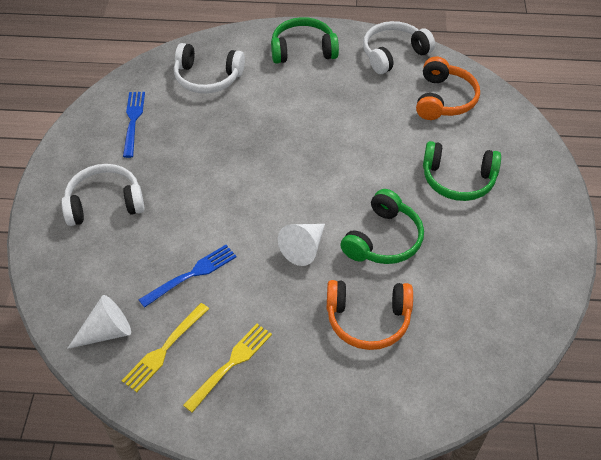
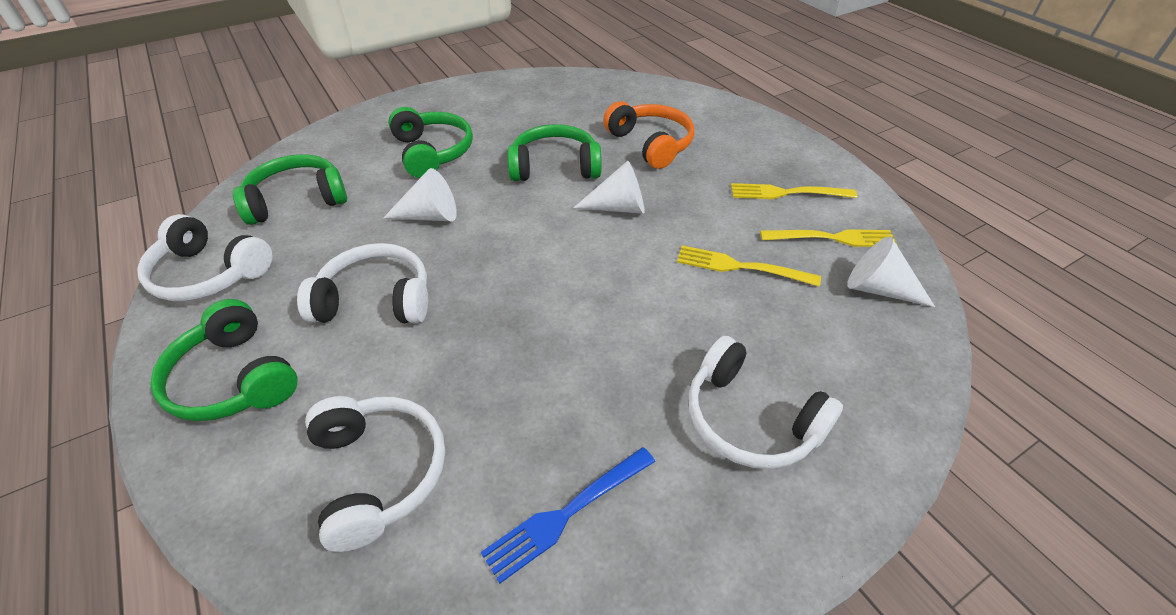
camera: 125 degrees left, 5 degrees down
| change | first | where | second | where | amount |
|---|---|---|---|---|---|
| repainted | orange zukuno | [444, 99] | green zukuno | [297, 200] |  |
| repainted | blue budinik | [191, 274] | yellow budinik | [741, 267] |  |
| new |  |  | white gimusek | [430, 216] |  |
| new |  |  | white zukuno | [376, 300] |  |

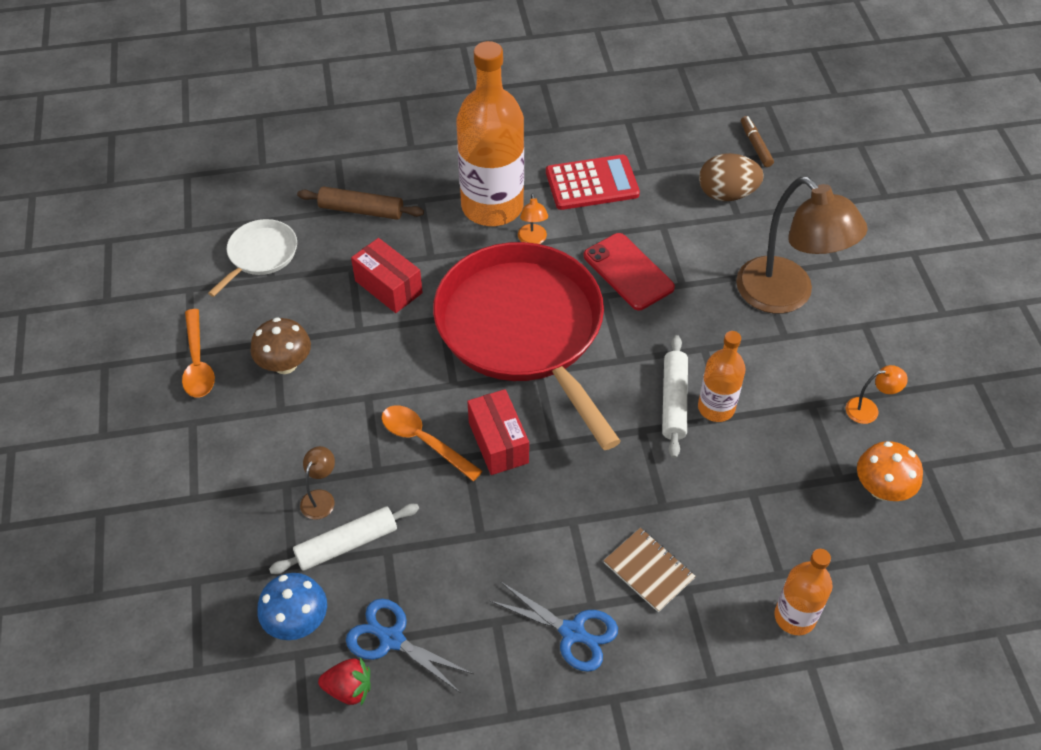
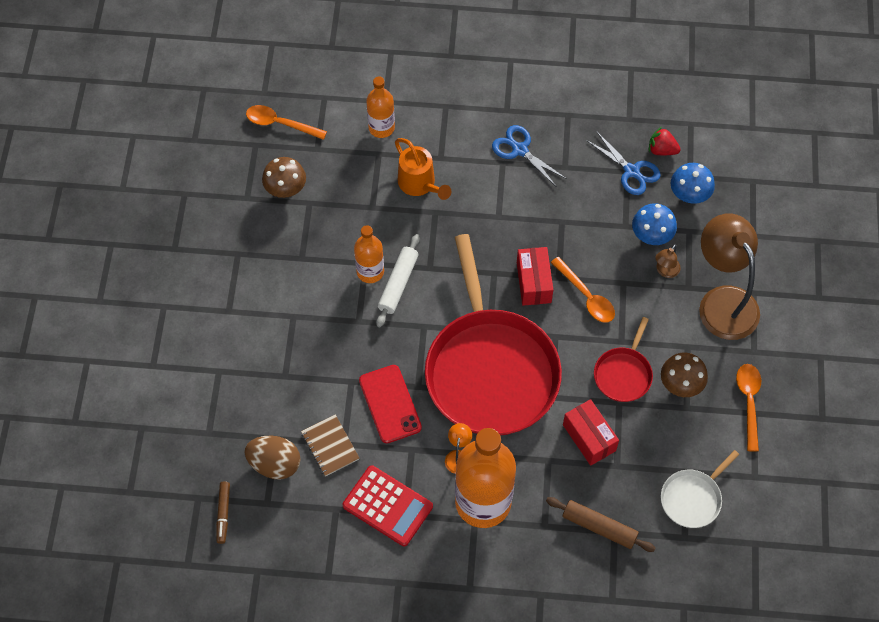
camera: 165 degrees left, 10 degrees up
| change | first | where | second | where | amount |
|---|---|---|---|---|---|
| rotated | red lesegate | [592, 183] |  | [387, 506] | 150 degrees counterclockwise |
| shifted | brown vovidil | [786, 296] |  | [722, 301] |  |
| gone | orange vovidil | [869, 409] |  |  |  |
| repainted | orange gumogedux | [881, 489] | brown gumogedux | [286, 189] |  |
| swapped | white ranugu | [347, 544] | blue gumogedux | [651, 236] |  |
| shifted | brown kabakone | [648, 570] |  | [330, 446] |  |
| new |  |  | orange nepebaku | [280, 123] |  |
| new |  |  | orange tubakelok | [420, 185] |  |
| new |  |  | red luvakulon | [623, 374] |  |

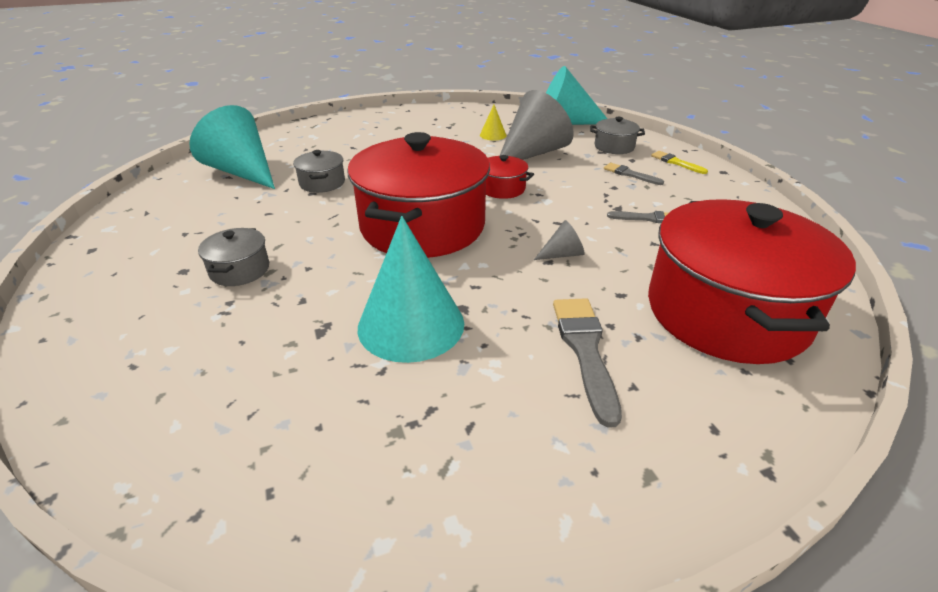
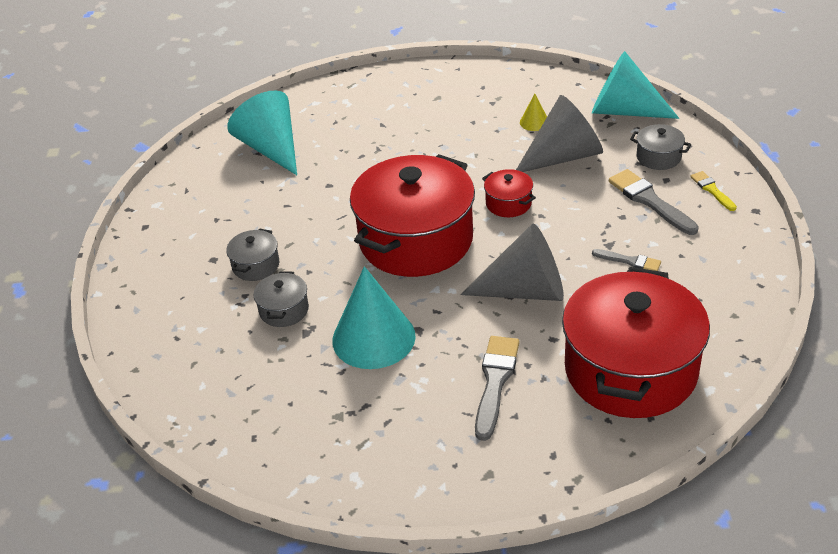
camera: 20 degrees right, 5 degrees up
| change | first | where | second | where | amount |
|---|---|---|---|---|---|
| shifted | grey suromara | [322, 183] |  | [284, 310] |  |
| scaled | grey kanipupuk | [630, 174] |  | [650, 201] | x1.74 |
| scaled | grey gimusek | [562, 254] |  | [525, 290] | x2.29 |

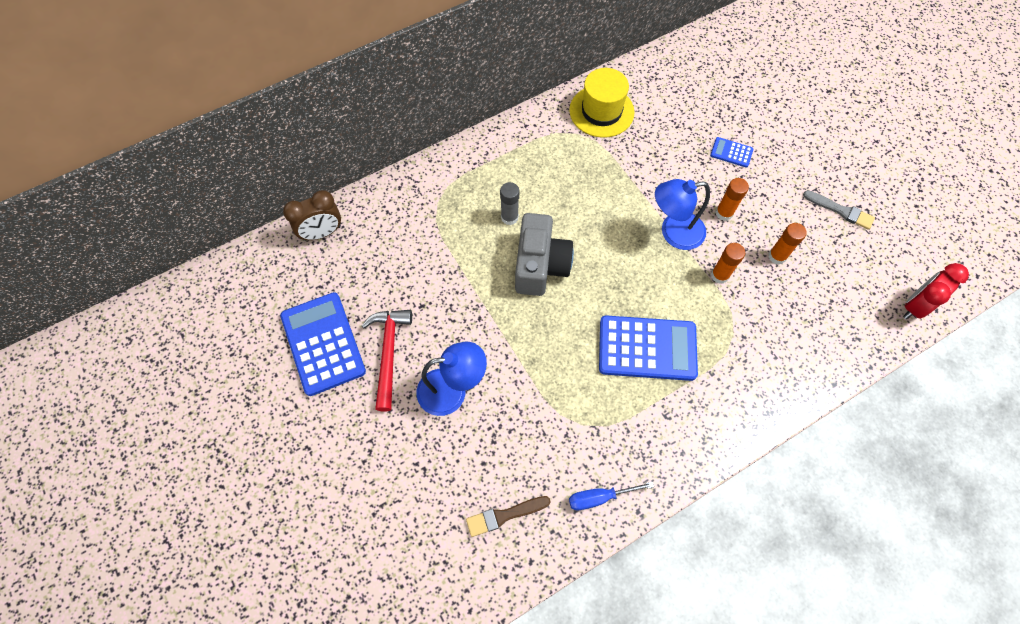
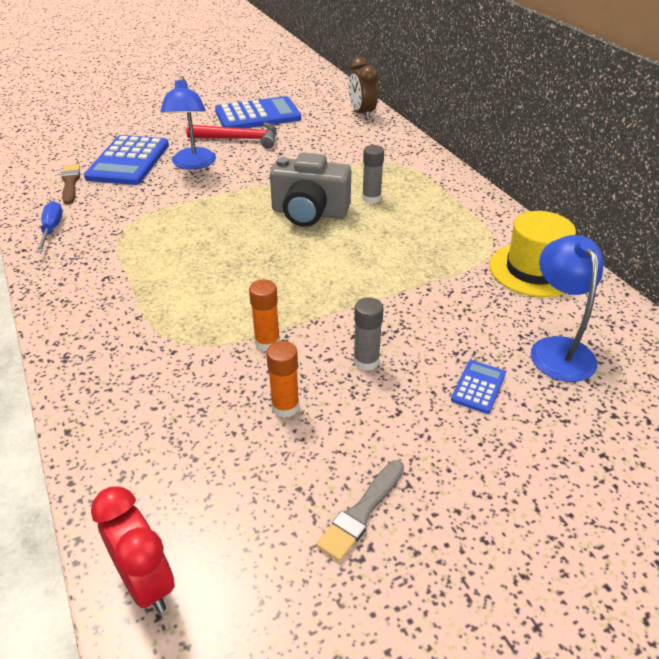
camera: 95 degrees right, 25 degrees down
| change | first | where | second | where | amount |
|---|---|---|---|---|---|
| repainted | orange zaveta | [724, 213] | grey zaveta | [366, 361] |  |
| shifted | blue vovidil | [673, 232] |  | [557, 349] |  |
| shifted | blue lesegate | [647, 348] |  | [128, 161] |  |

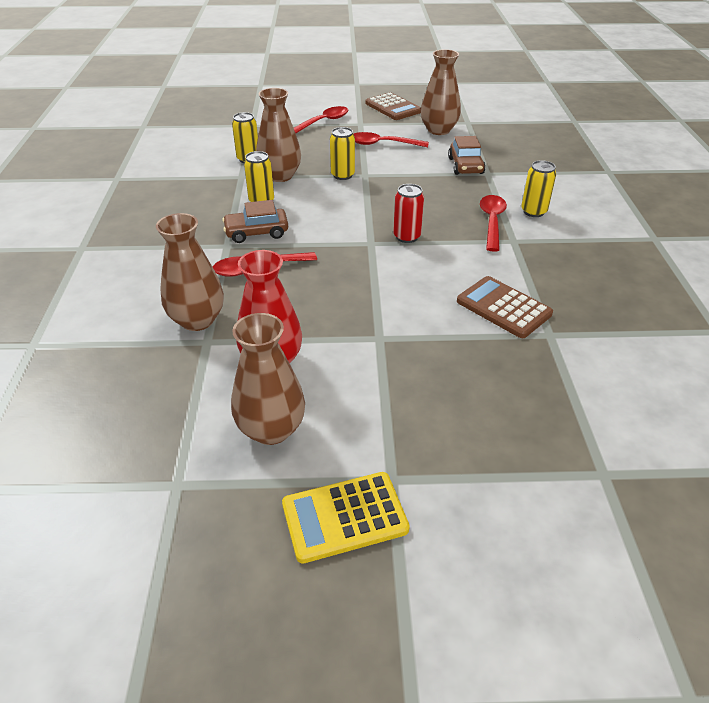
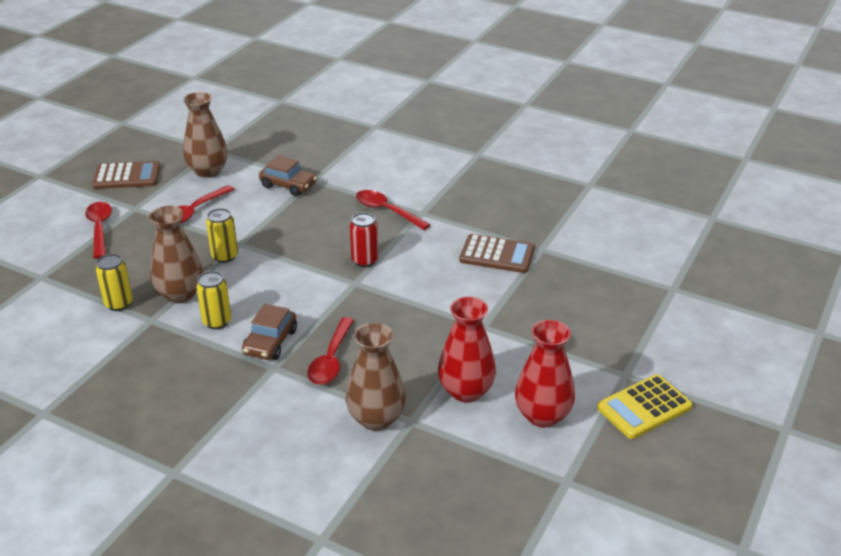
camera: 60 degrees left, 5 degrees down
| change | first | where | second | where | amount |
|---|---|---|---|---|---|
| gone | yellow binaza | [533, 211] |  |  |  |
| rotated | brown lesegate | [503, 308] |  | [497, 255] | 150 degrees counterclockwise |
| repainted | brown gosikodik | [271, 429] | red gosikodik | [542, 415] |  |
| rotated | yellow lesegate | [344, 517] |  | [644, 407] | 45 degrees clockwise |

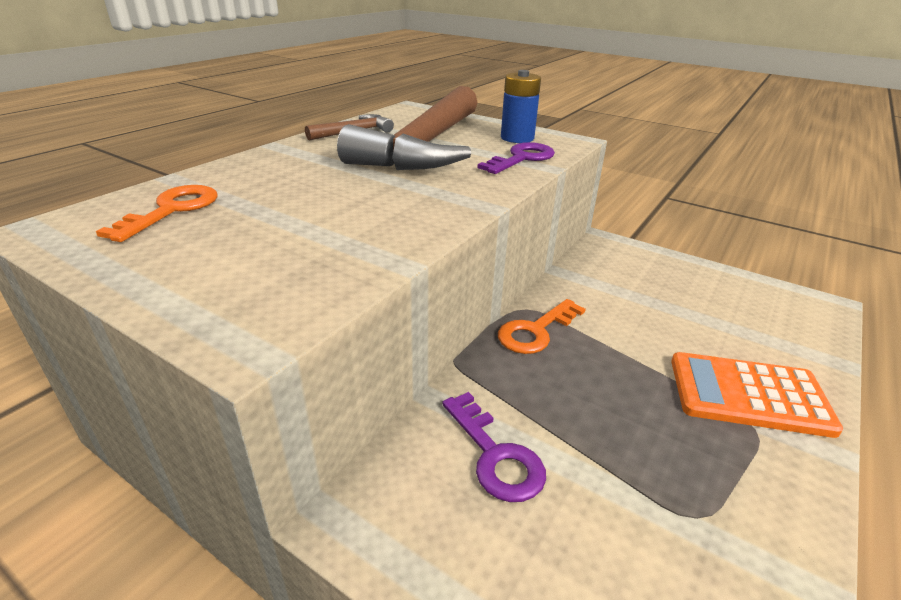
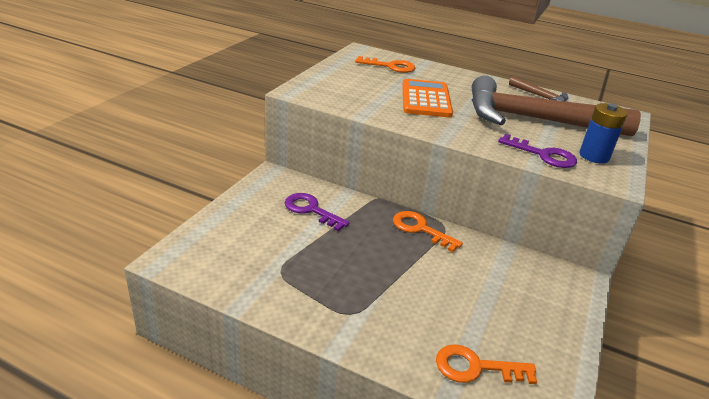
camera: 80 degrees right, 0 degrees up
| change | first | where | second | where | amount |
|---|---|---|---|---|---|
| shifted | orange lesegate | [748, 394] |  | [426, 99] |  |
| rotated | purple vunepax | [495, 455] |  | [311, 210] | 75 degrees clockwise |
| new |  |  | orange vunepax | [476, 367] |  |

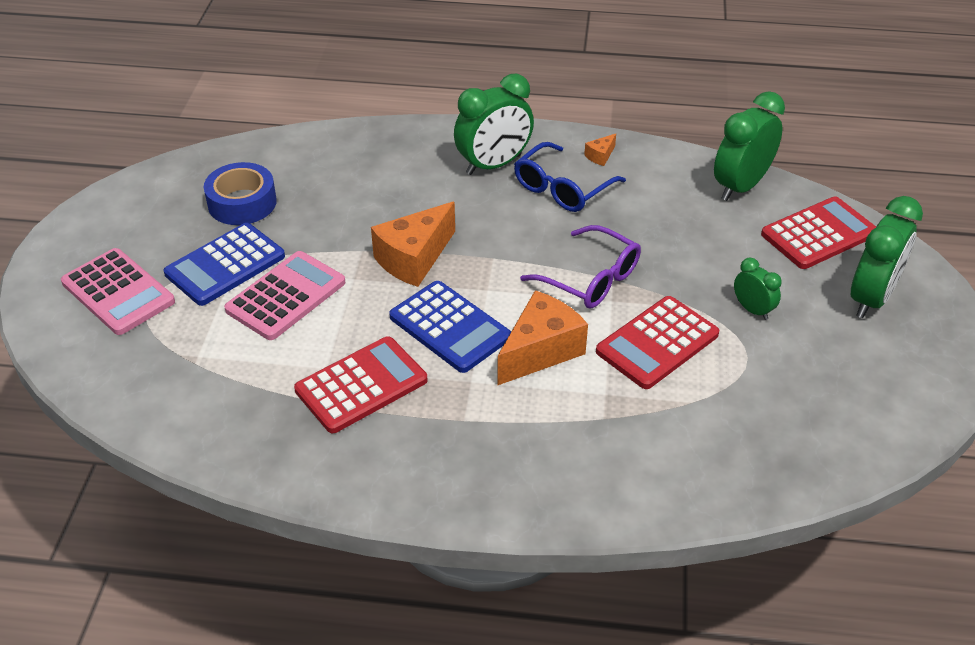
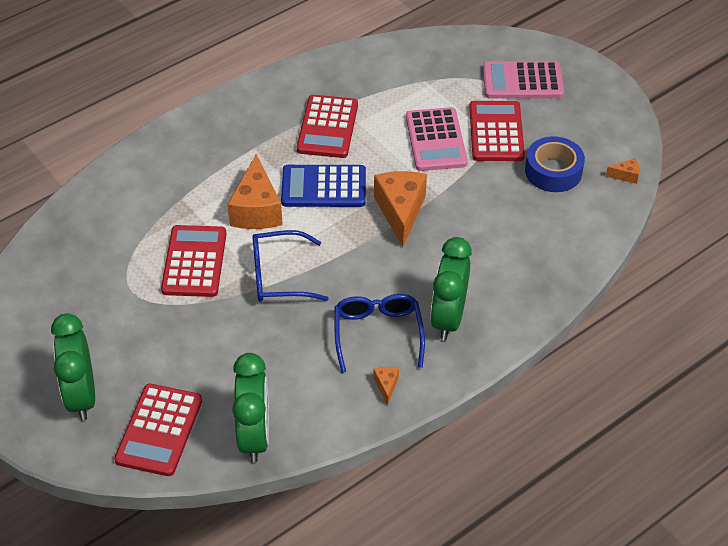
camera: 135 degrees right, 5 degrees up
| change | first | where | second | where | amount |
|---|---|---|---|---|---|
| repainted | blue lesegate | [225, 265] | red lesegate | [496, 132] |  |
| repainted | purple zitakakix | [590, 279] | blue zitakakix | [279, 276] |  |
| gone | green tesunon | [752, 310] |  |  |  |
| new |  |  | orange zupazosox | [626, 175] |  |

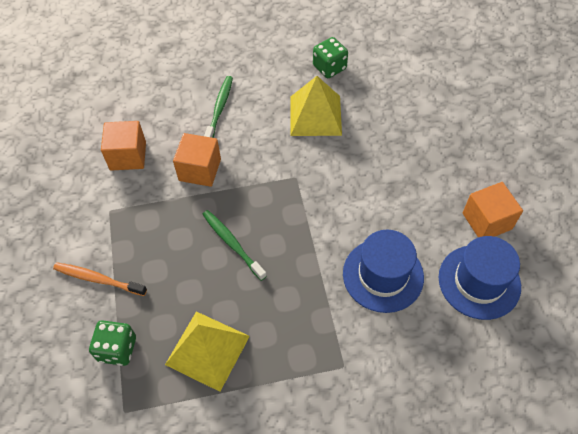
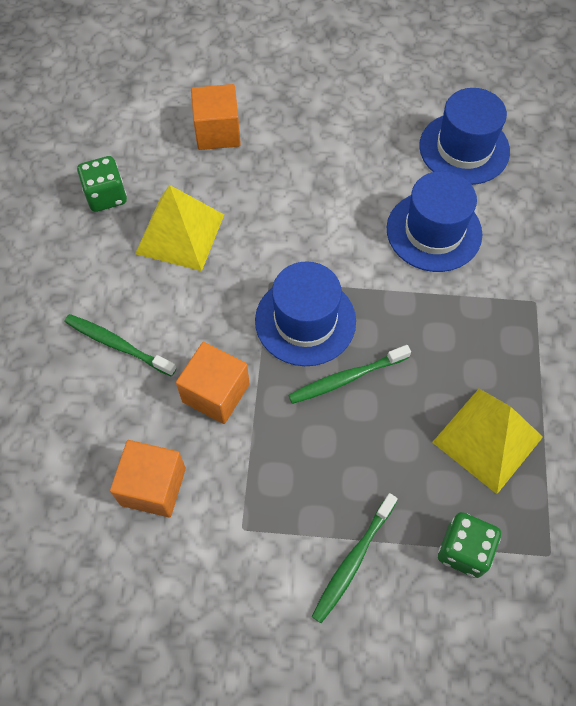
camera: 75 degrees left, 5 degrees up
| change | first | where | second | where | amount |
|---|---|---|---|---|---|
| shifted | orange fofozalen | [487, 221] |  | [217, 132] |  |
| repainted | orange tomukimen | [98, 279] | green tomukimen | [353, 560] |  |
| new |  |  | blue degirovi | [305, 321] |  |

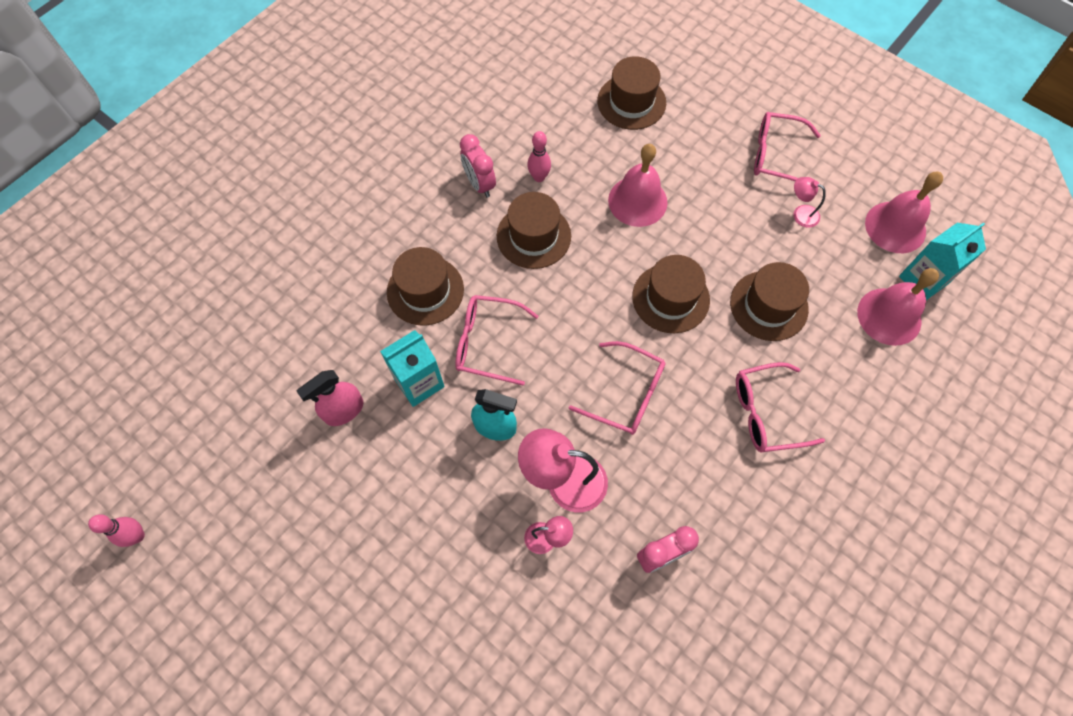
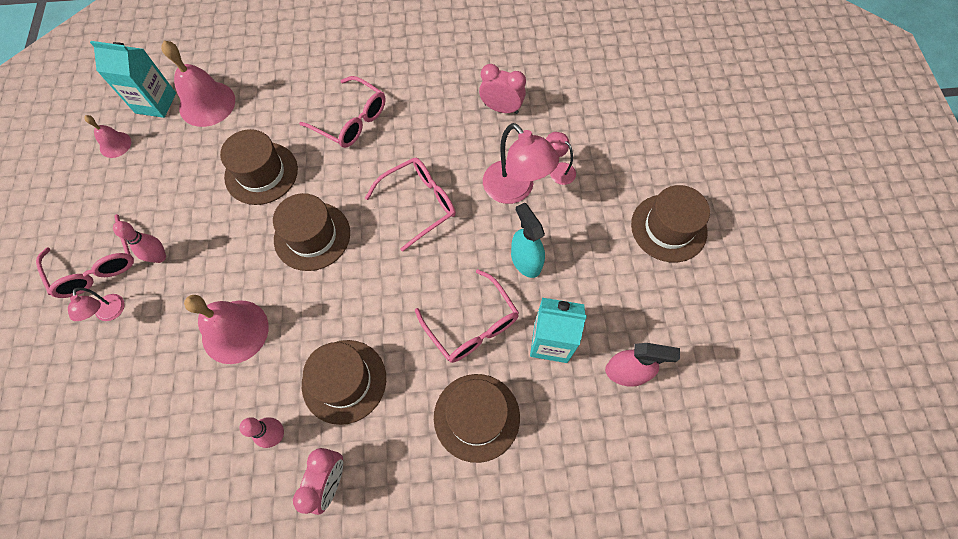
camera: 135 degrees left, 0 degrees up
| change | first | where | second | where | amount |
|---|---|---|---|---|---|
| shifted | brown degirovi | [631, 102] |  | [668, 228] |  |
| scaled | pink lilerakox | [895, 227] |  | [115, 144] | x0.54 |
| shifted | pink vovidil | [800, 213] |  | [110, 313] |  |
| rotated | pink zitakakix | [625, 394] |  | [418, 204] | 75 degrees clockwise |
| shifted | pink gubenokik | [137, 536] |  | [160, 257] |  |

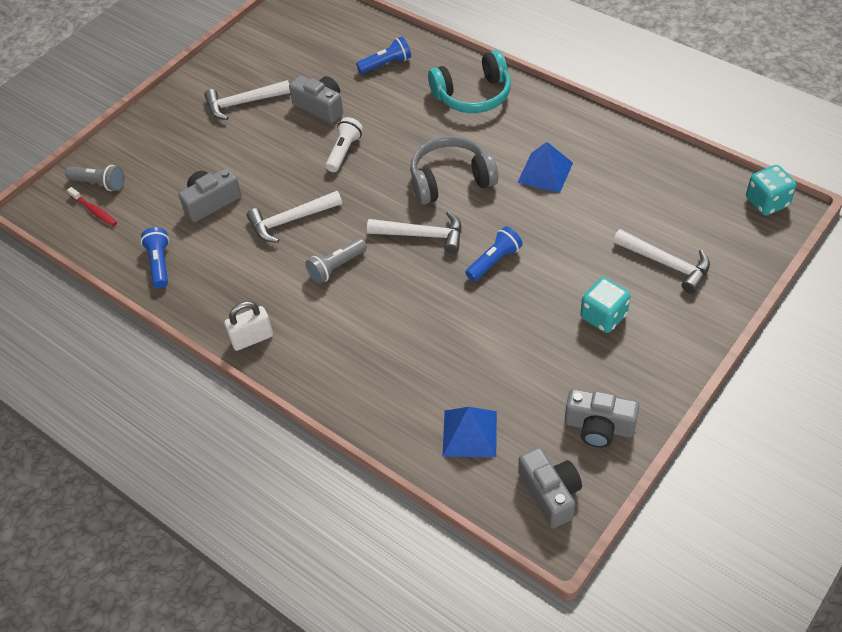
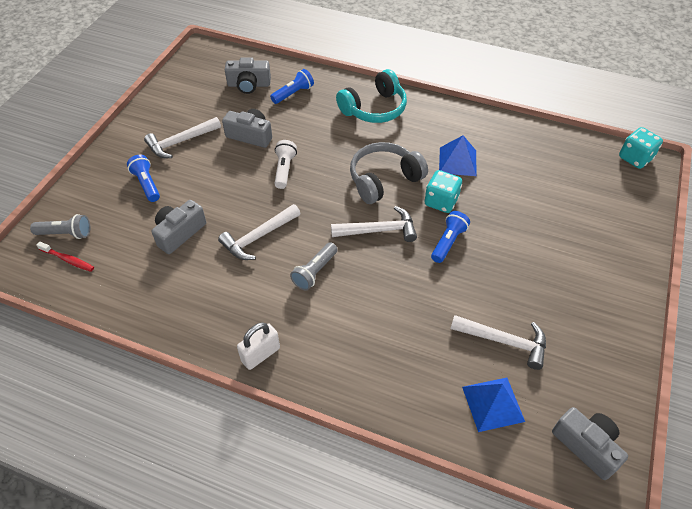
camera: 20 degrees left, 0 degrees up
| change | first | where | second | where | amount |
|---|---|---|---|---|---|
| shifted | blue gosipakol | [160, 263] |  | [147, 184] |  |
| shifted | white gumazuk | [666, 264] |  | [504, 341] |  |
| shifted | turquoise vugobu | [603, 316] |  | [441, 201] |  |
| shifted | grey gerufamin | [599, 426] |  | [249, 85] |  |

